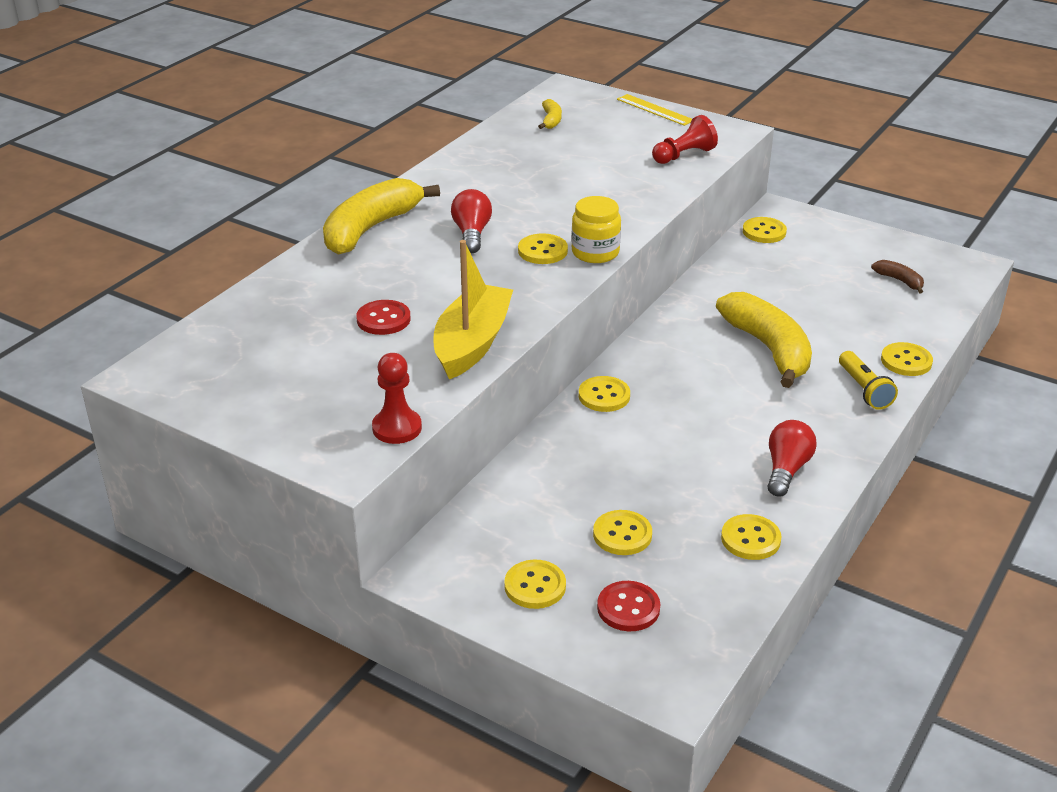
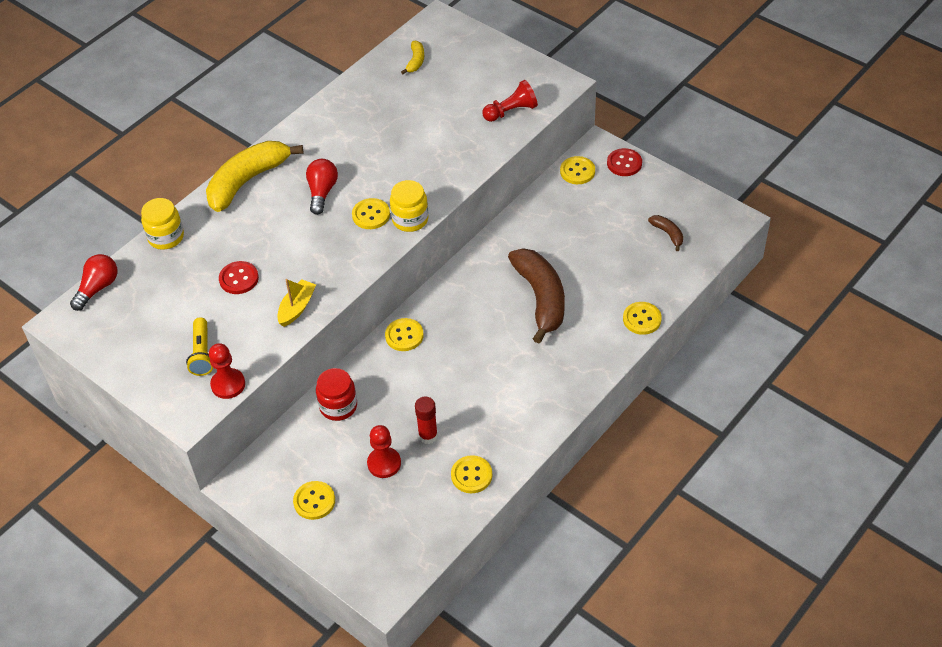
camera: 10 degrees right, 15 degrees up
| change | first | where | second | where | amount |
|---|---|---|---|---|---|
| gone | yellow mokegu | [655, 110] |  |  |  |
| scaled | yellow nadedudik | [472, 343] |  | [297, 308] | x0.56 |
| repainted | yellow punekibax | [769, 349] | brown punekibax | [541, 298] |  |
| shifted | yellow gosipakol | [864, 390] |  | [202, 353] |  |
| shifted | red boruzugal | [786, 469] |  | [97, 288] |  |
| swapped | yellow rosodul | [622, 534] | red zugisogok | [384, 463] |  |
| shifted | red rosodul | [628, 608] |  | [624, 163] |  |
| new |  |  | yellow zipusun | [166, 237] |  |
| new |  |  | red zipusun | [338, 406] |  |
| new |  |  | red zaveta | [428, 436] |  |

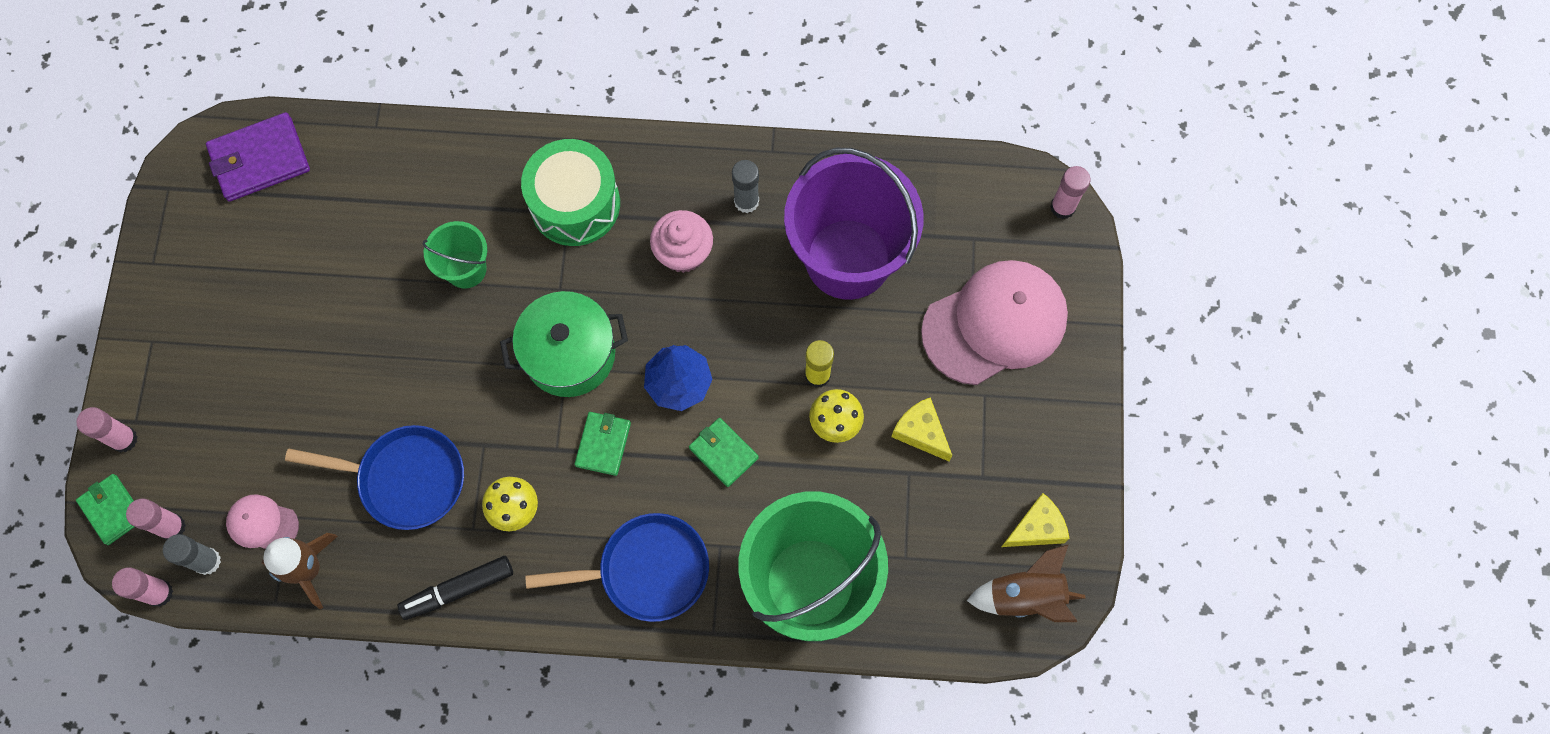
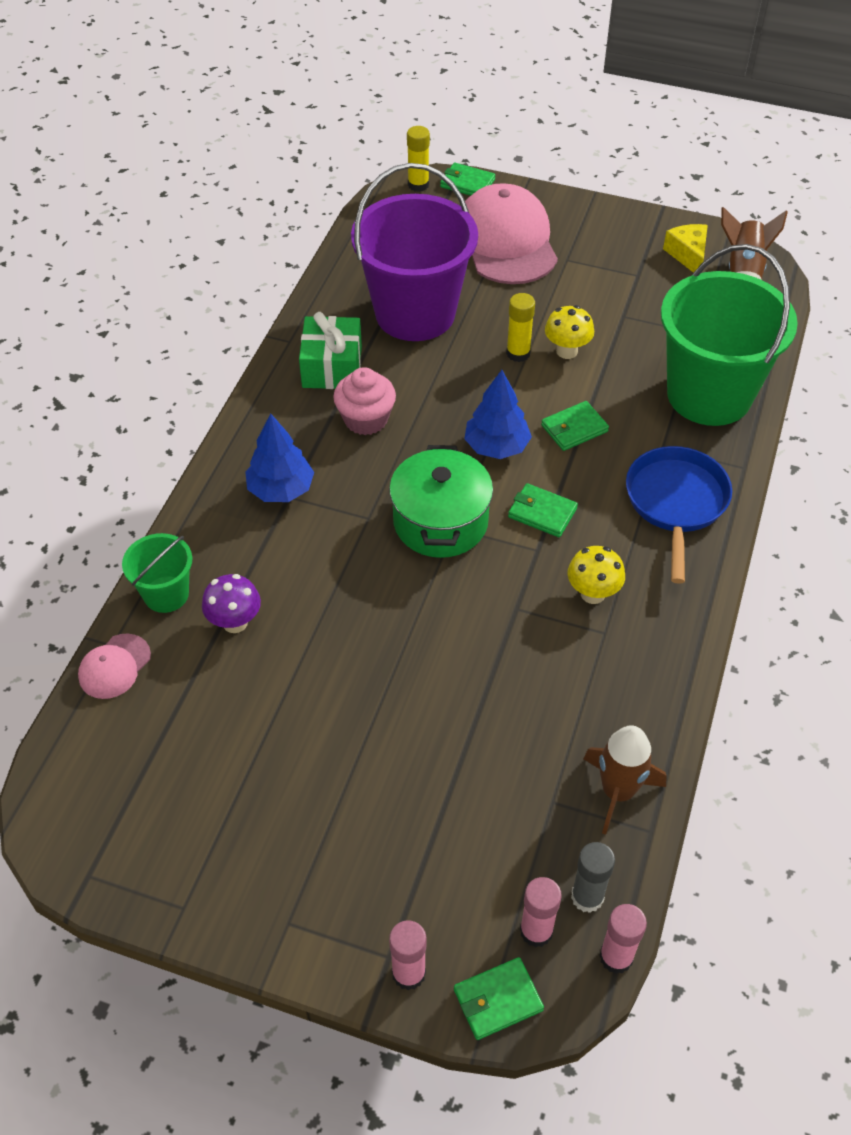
camera: 75 degrees left, 20 degrees down
| change | first | where | second | where | amount |
|---|---|---|---|---|---|
| gone | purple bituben | [260, 160] |  |  |  |
| swapped | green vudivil | [575, 204] | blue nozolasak | [281, 490] |  |
| swapped | grey zaveta | [746, 201] | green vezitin | [332, 367] |  |
| repainted | pink zaveta | [1062, 207] | yellow zaveta | [418, 185] |  |
| shifted | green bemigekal | [466, 269] |  | [166, 594] |  |
| gone | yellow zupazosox | [921, 432] |  |  |  |
| gone | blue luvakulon | [406, 479] |  |  |  |
| shifted | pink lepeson | [262, 524] |  | [114, 666] |  |
| gone | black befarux | [458, 589] |  |  |  |
| new |  |  | green bituben | [467, 183] |  |
| new |  |  | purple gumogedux | [235, 622] |  |

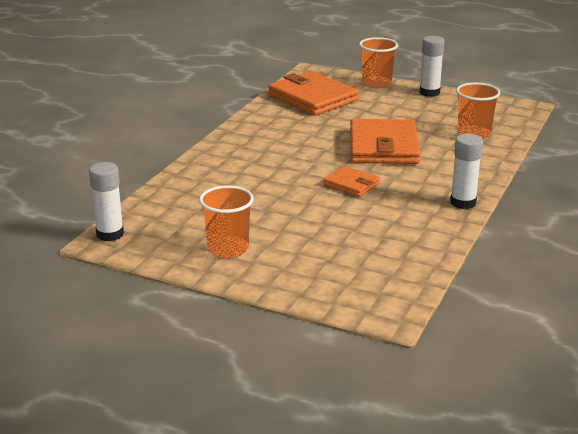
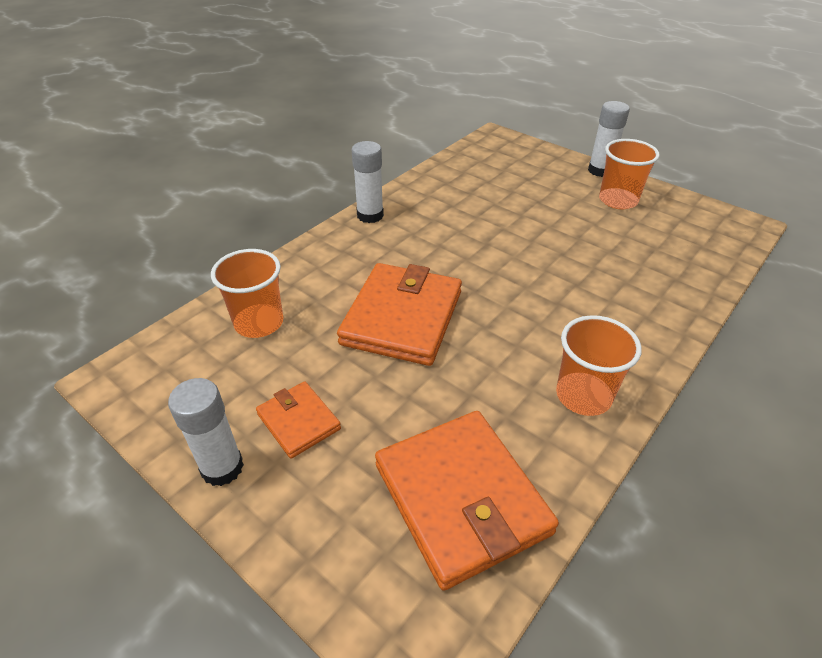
camera: 165 degrees left, 15 degrees up
| change | first | where | second | where | amount |
|---|---|---|---|---|---|
| shifted | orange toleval | [376, 83] |  | [583, 396] |  |
| shifted | white zaveta | [110, 234] |  | [600, 170] |  |
| shifted | orange bituben | [351, 184] |  | [298, 421] |  |

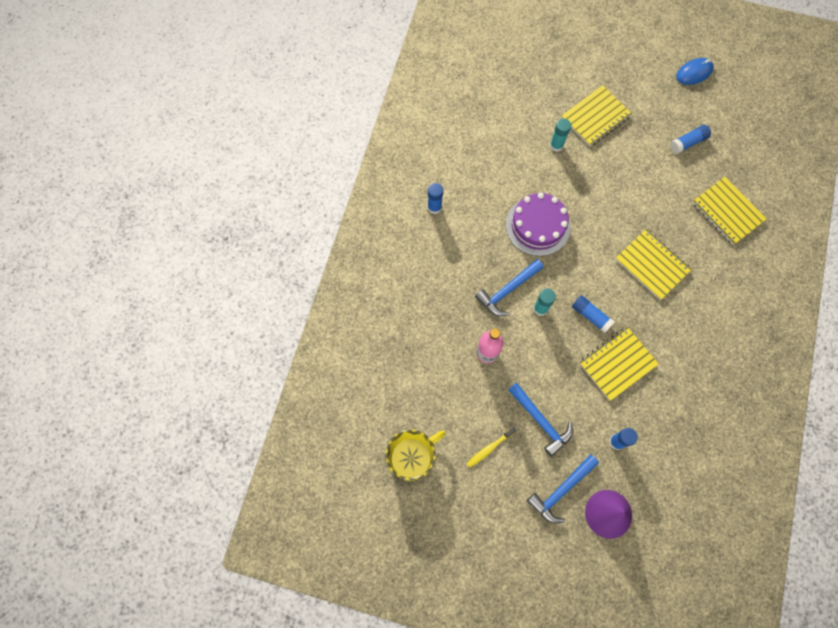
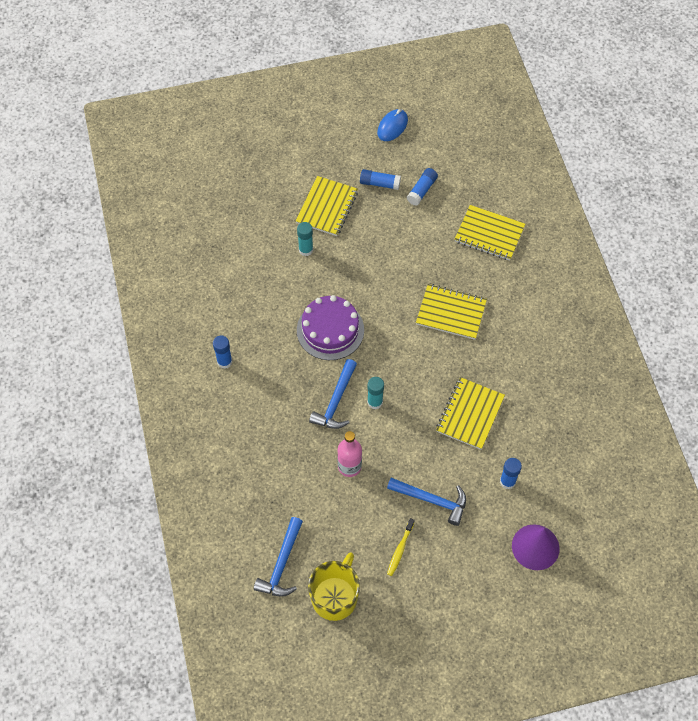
camera: 30 degrees left, 10 degrees down
| change | first | where | second | where | amount |
|---|---|---|---|---|---|
| shifted | blue zaveta | [591, 316] |  | [379, 183] |  |
| shifted | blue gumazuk | [561, 490] |  | [281, 564] |  |

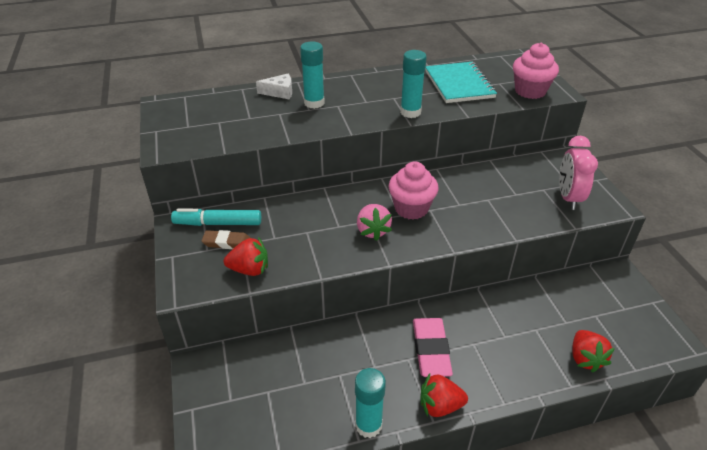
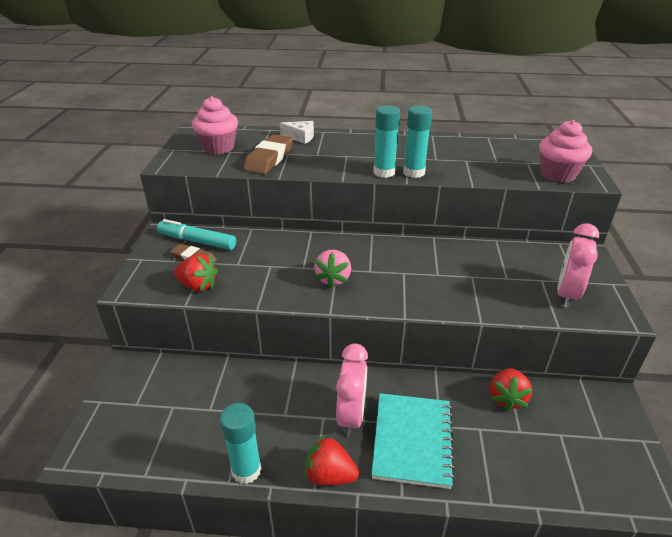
camera: 20 degrees right, 5 degrees down
| change | first | where | second | where | amount |
|---|---|---|---|---|---|
| shifted | turquoise zaveta | [314, 103] |  | [384, 172] |  |
| shifted | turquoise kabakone | [459, 84] |  | [412, 440] |  |
| shifted | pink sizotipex | [411, 208] |  | [218, 147] |  |
| swapped | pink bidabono | [431, 350] | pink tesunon | [351, 415] |  |
| shifted | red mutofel | [585, 358] |  | [506, 398] |  |
| new |  |  | brown bidabono | [269, 158] |  |

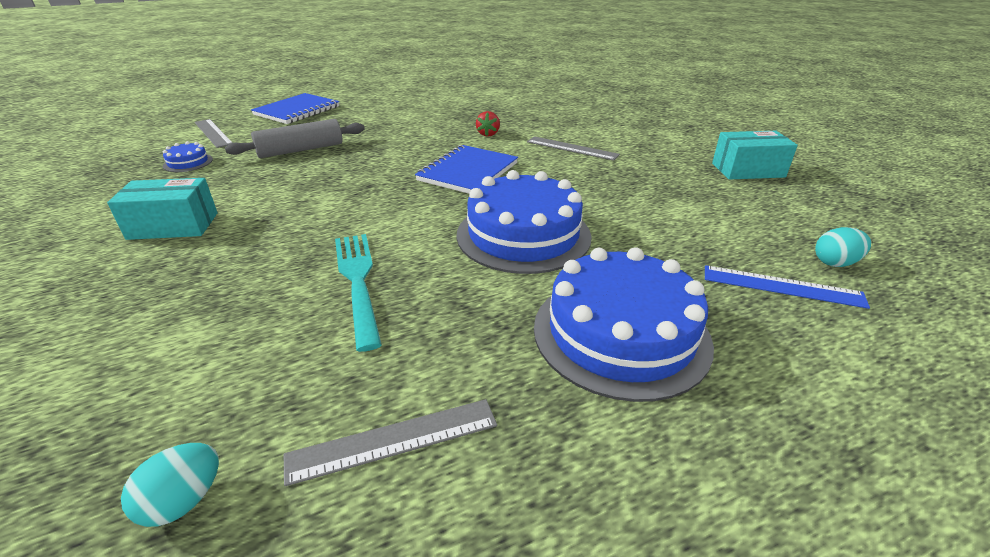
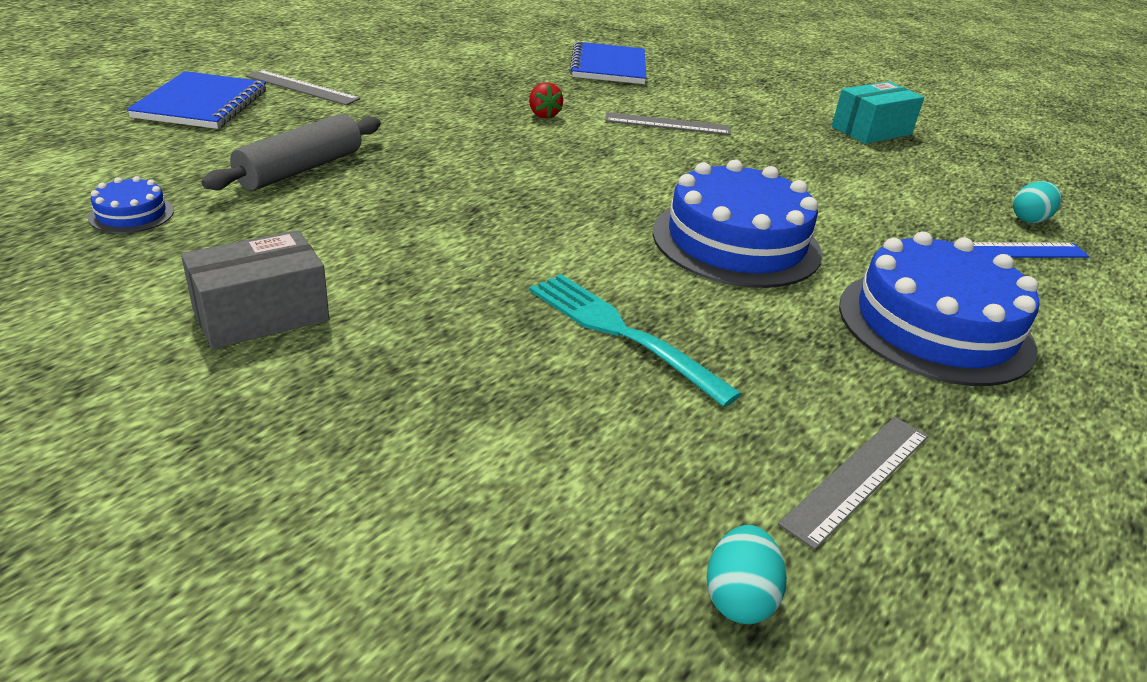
camera: 30 degrees left, 0 degrees up
| change | first | where | second | where | amount |
|---|---|---|---|---|---|
| shifted | grey mokegu | [213, 133] |  | [302, 87] |  |
| shifted | blue kabakone | [468, 172] |  | [608, 66] |  |
| repainted | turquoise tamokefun | [173, 226] | grey tamokefun | [261, 314] |  |

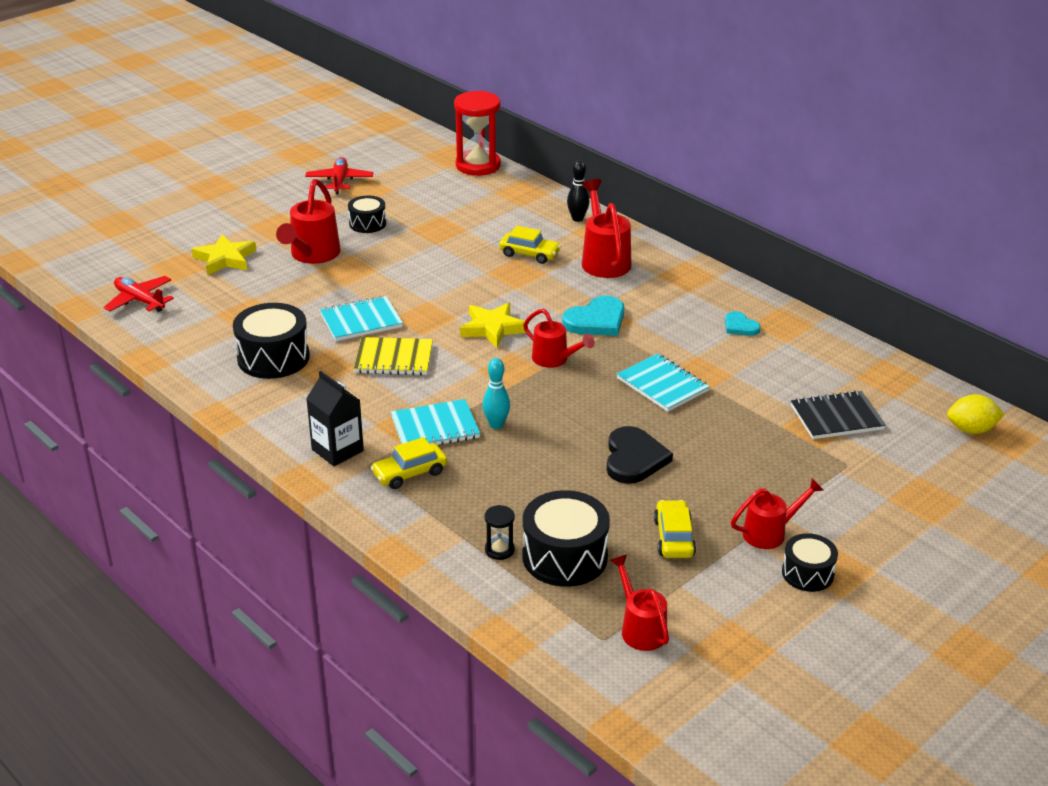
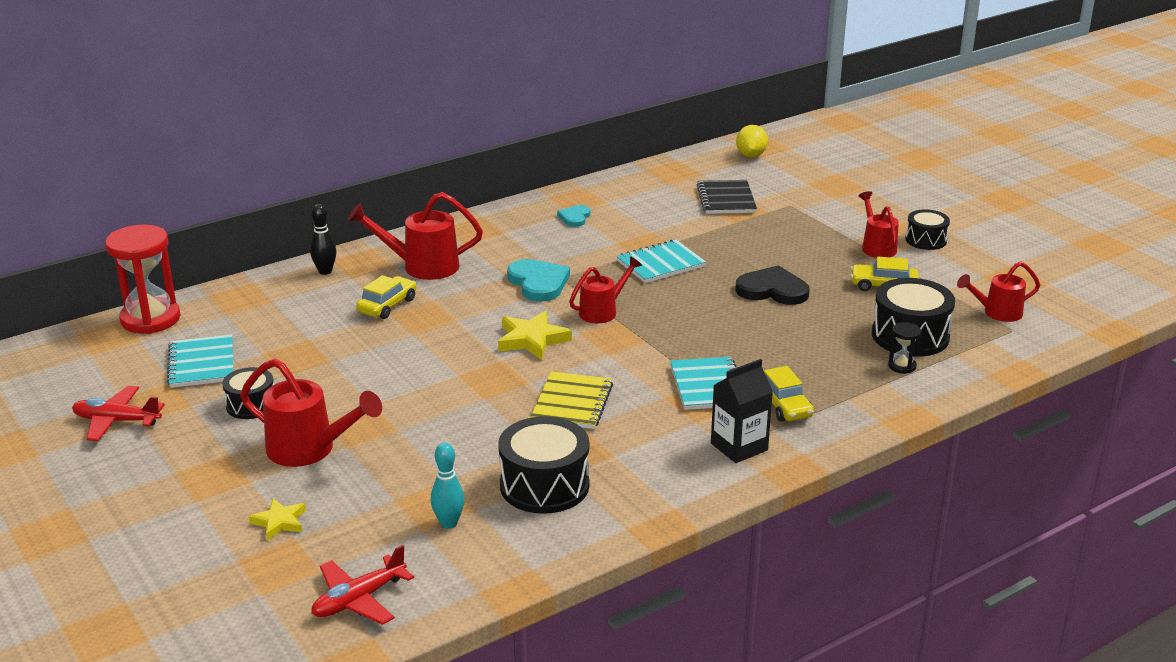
camera: 80 degrees left, 5 degrees down
| change | first | where | second | where | amount |
|---|---|---|---|---|---|
| scaled | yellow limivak | [225, 259] |  | [280, 522] | x0.63 |
| shifted | turquoise kabakone | [361, 321] |  | [202, 364] |  |
| rotated | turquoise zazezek | [740, 326] |  | [574, 217] | 135 degrees clockwise |
| shifted | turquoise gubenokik | [496, 424] |  | [449, 523] |  |

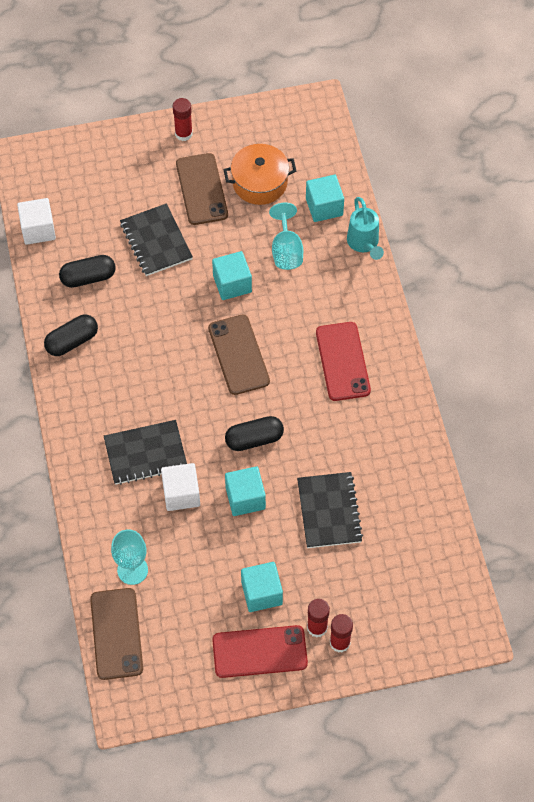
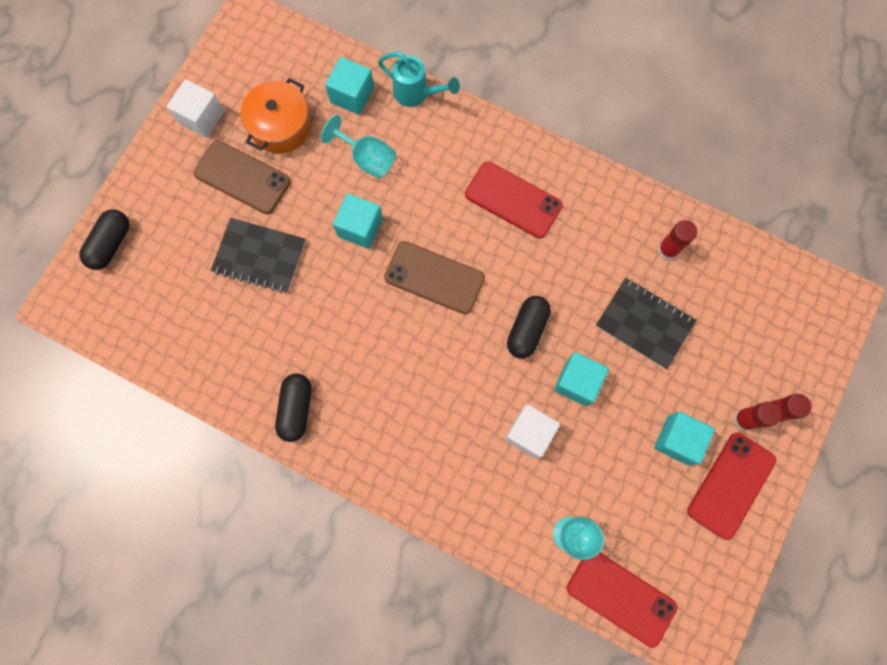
camera: 50 degrees left, 15 degrees up
| change | first | where | second | where | amount |
|---|---|---|---|---|---|
| shifted | red zaveta | [183, 134] |  | [668, 250] |  |
| shifted | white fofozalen | [38, 230] |  | [201, 117] |  |
| shifted | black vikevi | [88, 277] |  | [111, 244] |  |
| gone | black kabakone | [145, 453] |  |  |  |
| repainted | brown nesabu | [116, 633] | red nesabu | [621, 597] |  |

